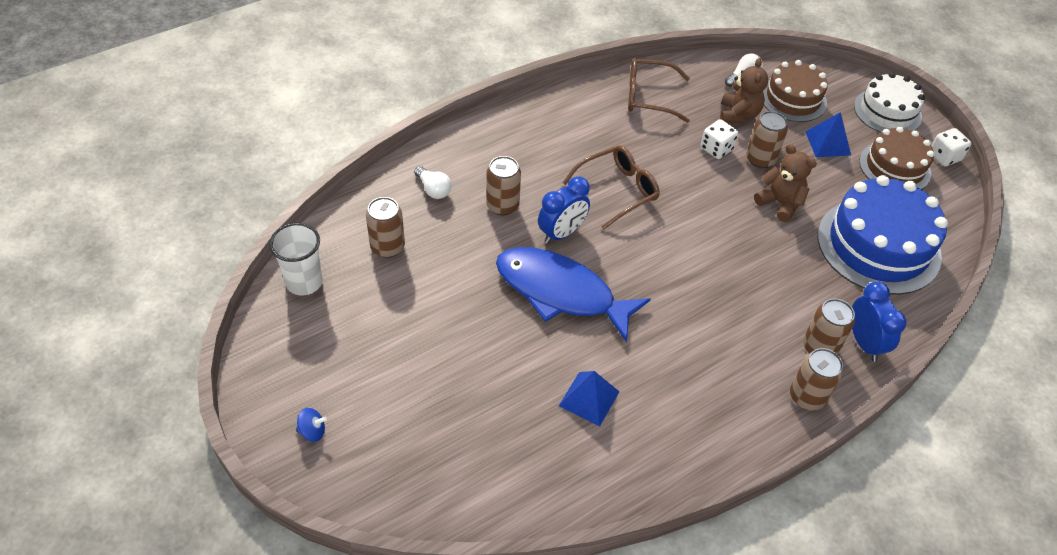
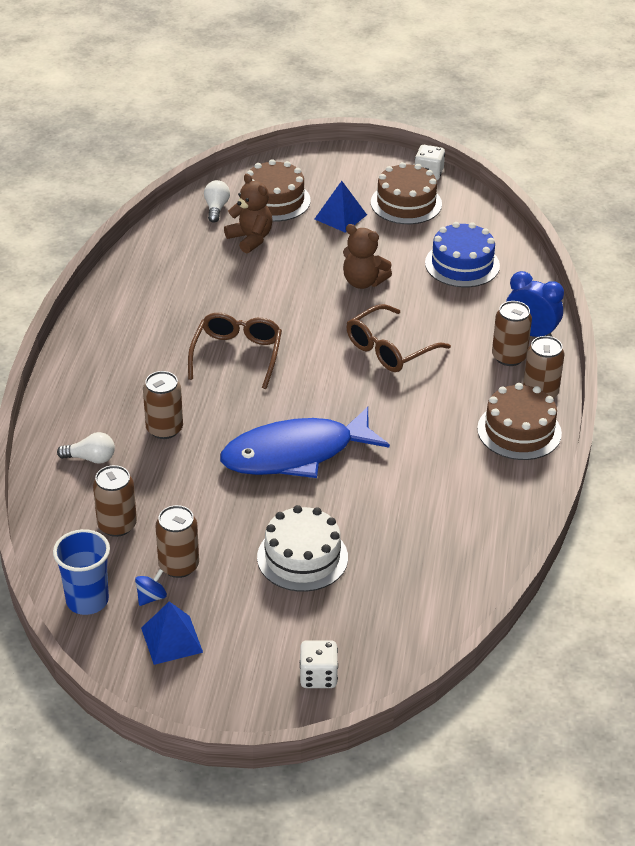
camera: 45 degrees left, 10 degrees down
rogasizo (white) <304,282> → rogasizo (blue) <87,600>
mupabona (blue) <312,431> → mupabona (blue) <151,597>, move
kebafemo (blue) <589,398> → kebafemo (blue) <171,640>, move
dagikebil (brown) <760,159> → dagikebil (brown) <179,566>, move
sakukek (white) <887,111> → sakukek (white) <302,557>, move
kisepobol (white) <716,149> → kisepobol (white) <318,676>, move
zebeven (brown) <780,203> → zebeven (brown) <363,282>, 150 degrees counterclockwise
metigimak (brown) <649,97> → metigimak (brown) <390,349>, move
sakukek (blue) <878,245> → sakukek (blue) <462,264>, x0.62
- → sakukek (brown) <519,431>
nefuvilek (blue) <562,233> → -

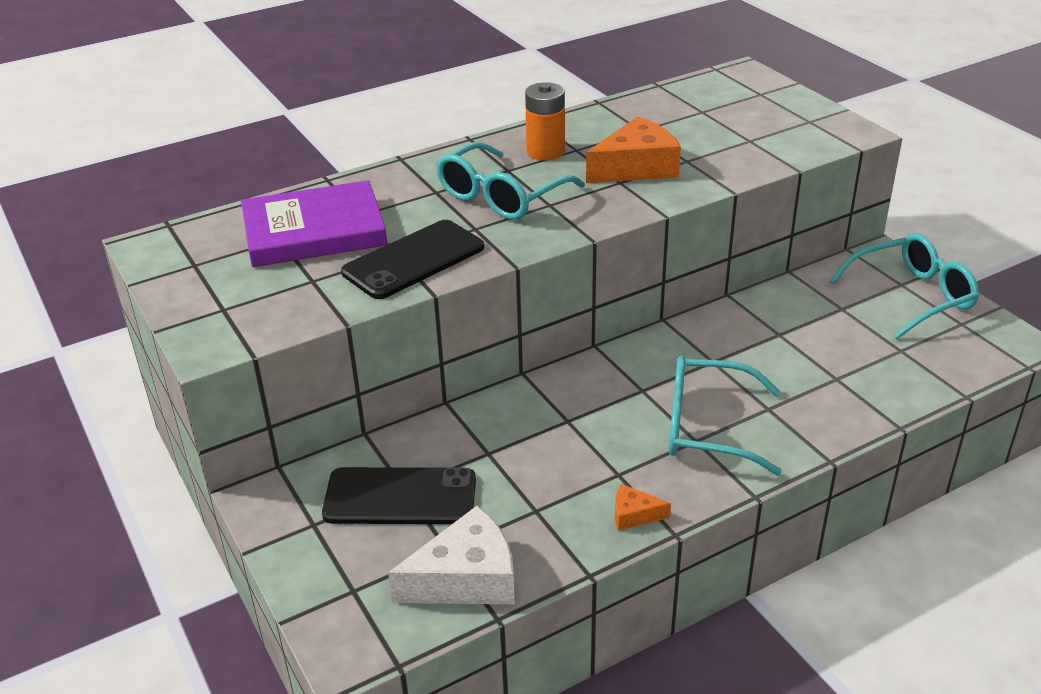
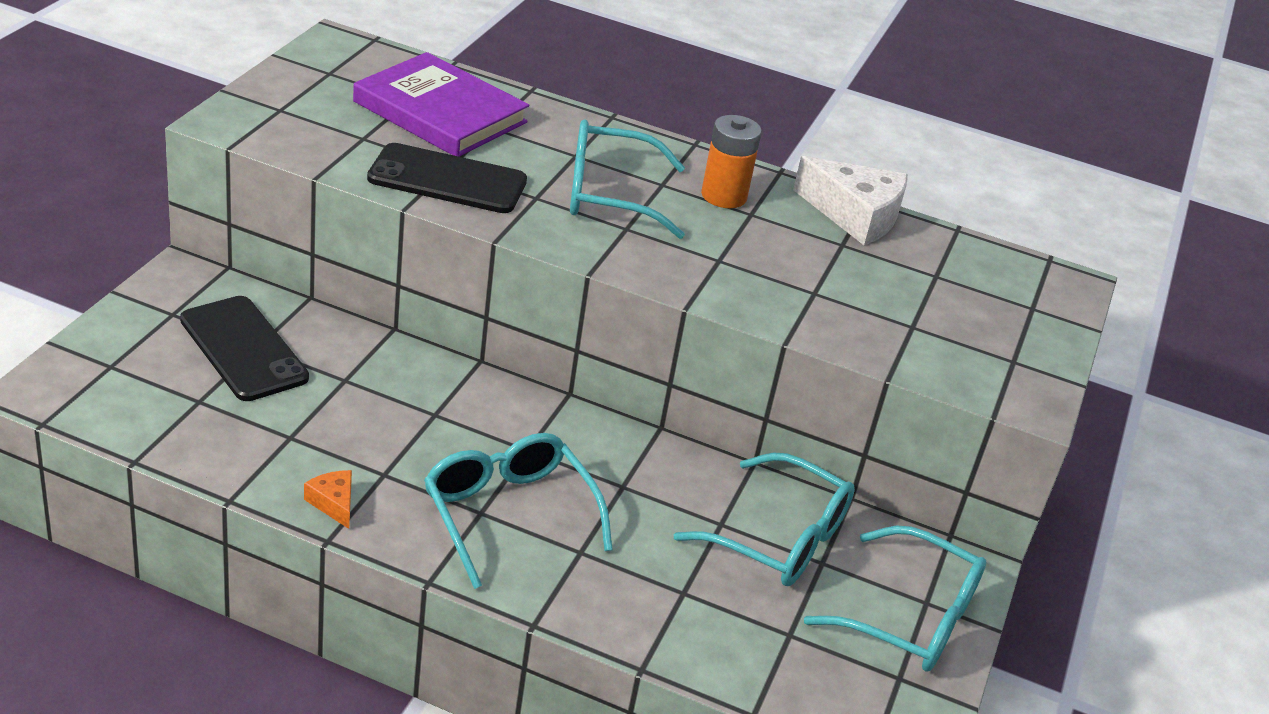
camera: 45 degrees right, 0 degrees up
- → metigimak (turquoise) <778,538>
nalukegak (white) <466,578> → nalukegak (white) <855,215>, move
nalukegak (orange) <636,167> → -

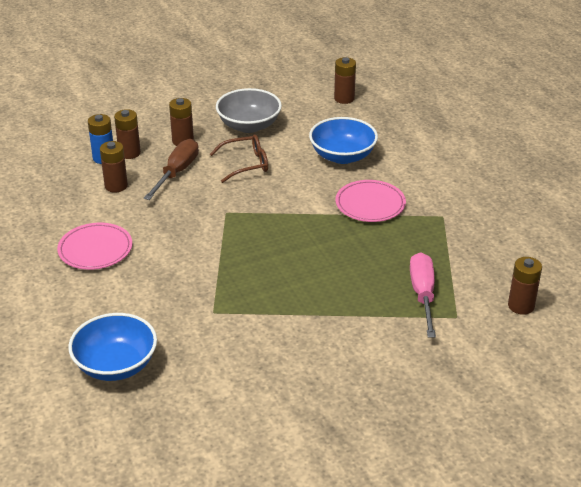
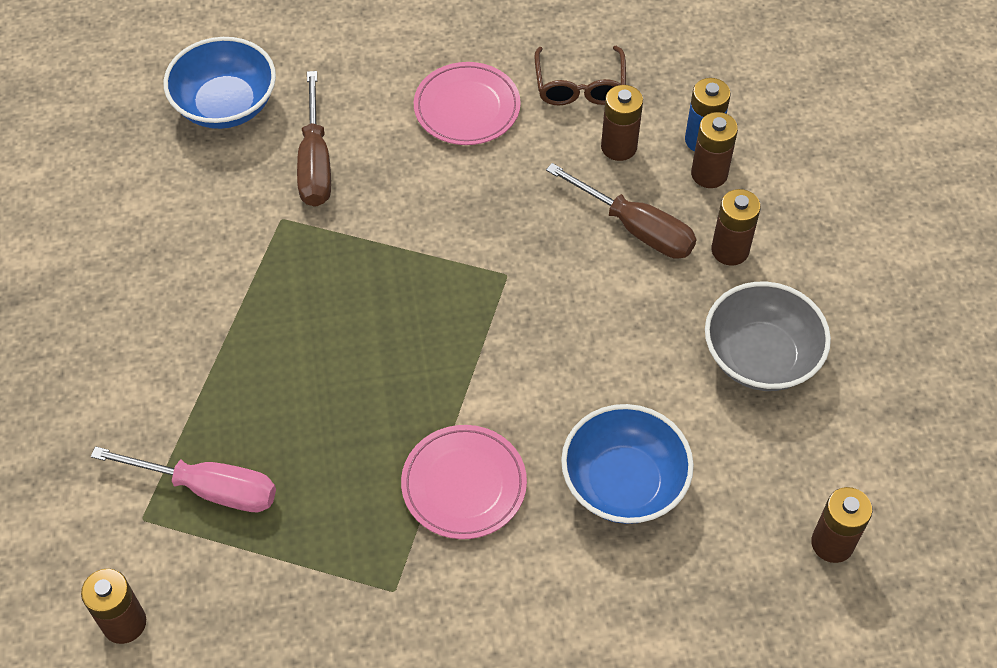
camera: 105 degrees right, 20 degrees up
- → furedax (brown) <315,162>
metigimak (brown) <246,164> → metigimak (brown) <580,86>, move

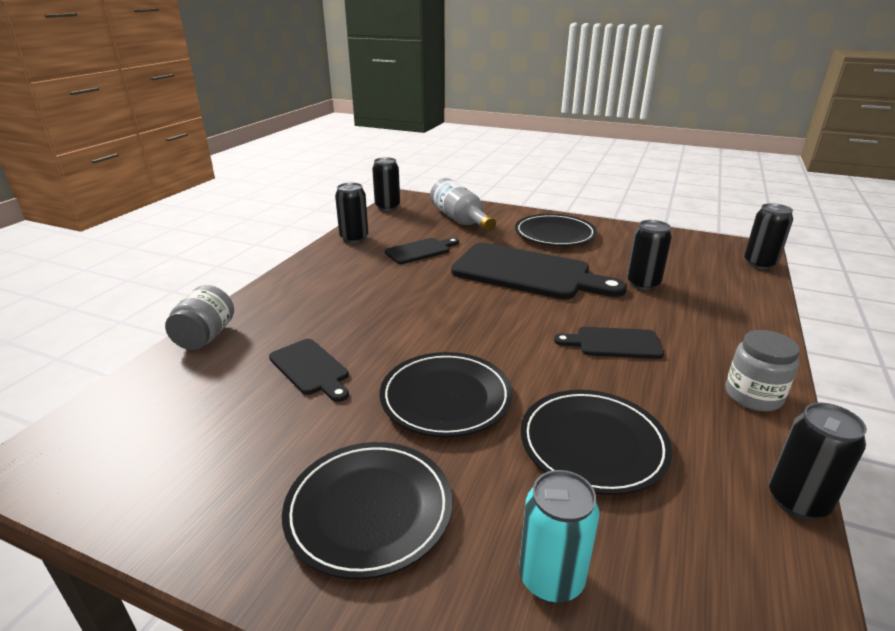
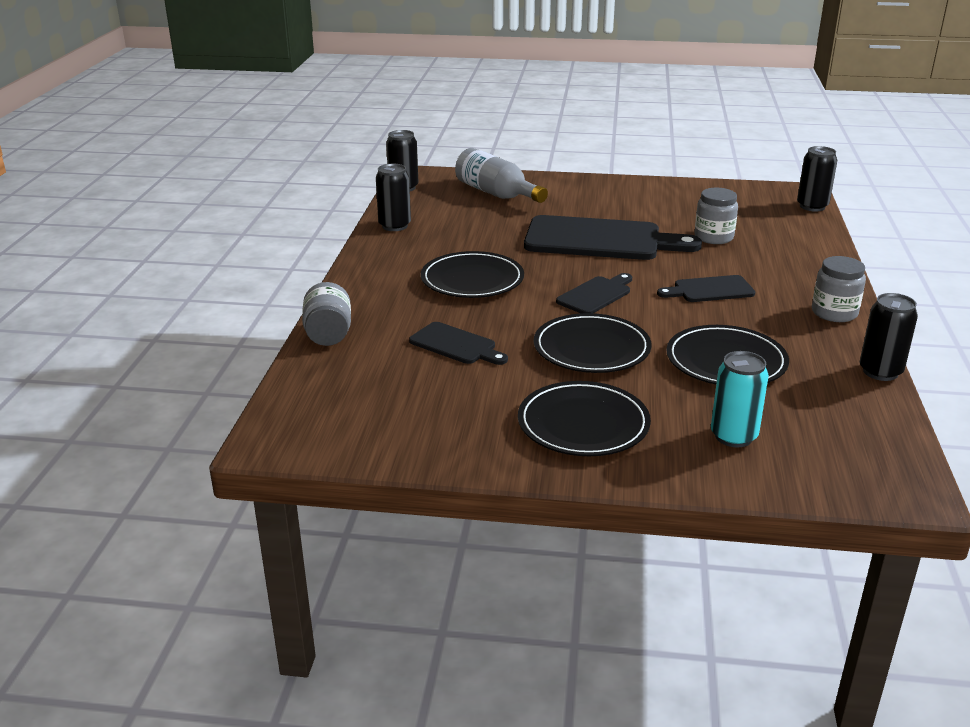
camera: 15 degrees left, 0 degrees up
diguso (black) <554,234> → diguso (black) <472,280>, move
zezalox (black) <420,251> → zezalox (black) <596,295>, move
dagikebil (black) <643,284> → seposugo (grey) <713,237>

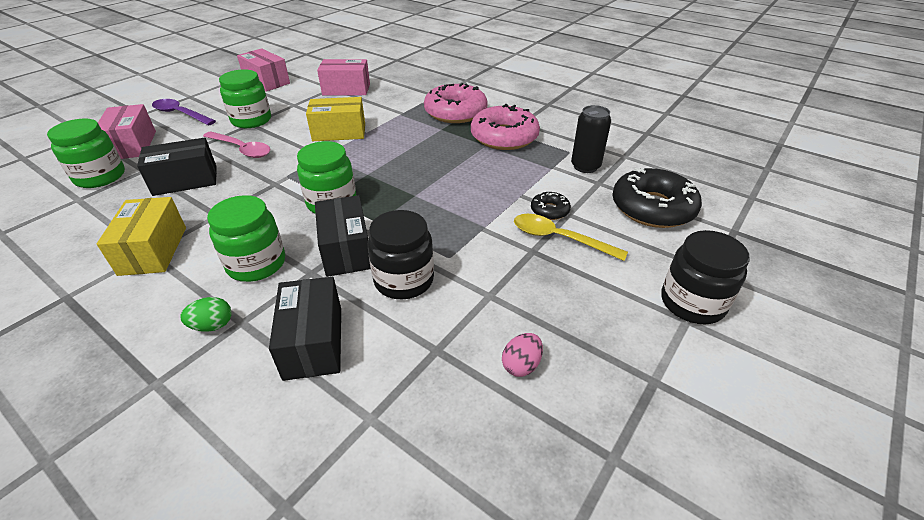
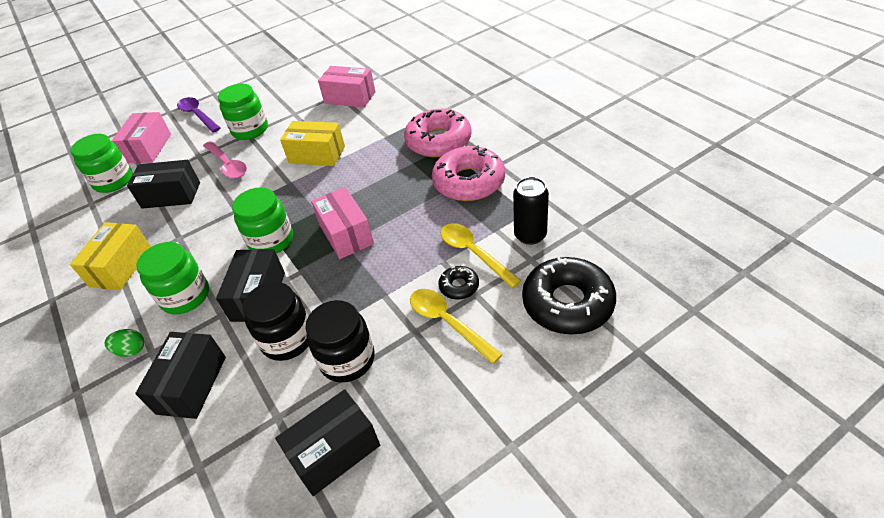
camera: 25 degrees right, 5 degrees up
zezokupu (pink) <521,365> → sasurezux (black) <334,451>
seposugo (black) <692,303> → seposugo (black) <347,359>, move
sasurezux (pink) <267,81> → sasurezux (pink) <346,234>, move
- → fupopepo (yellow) <473,253>

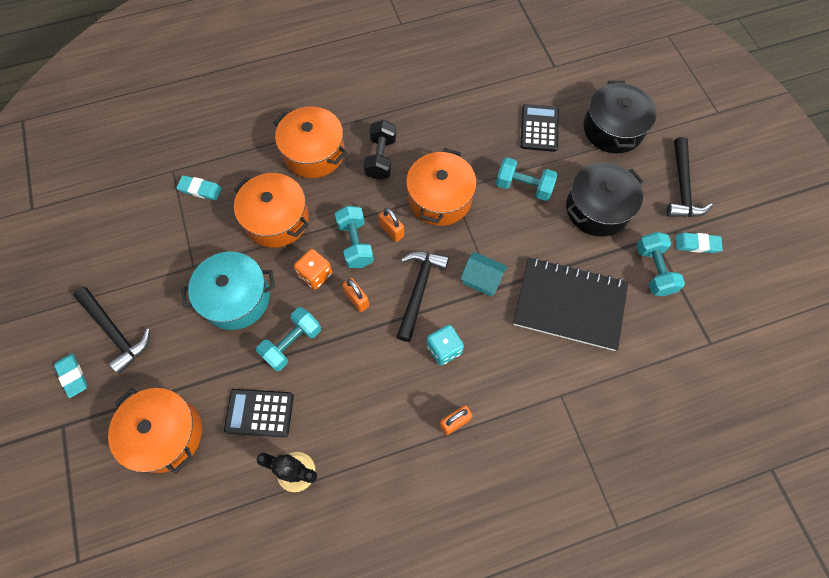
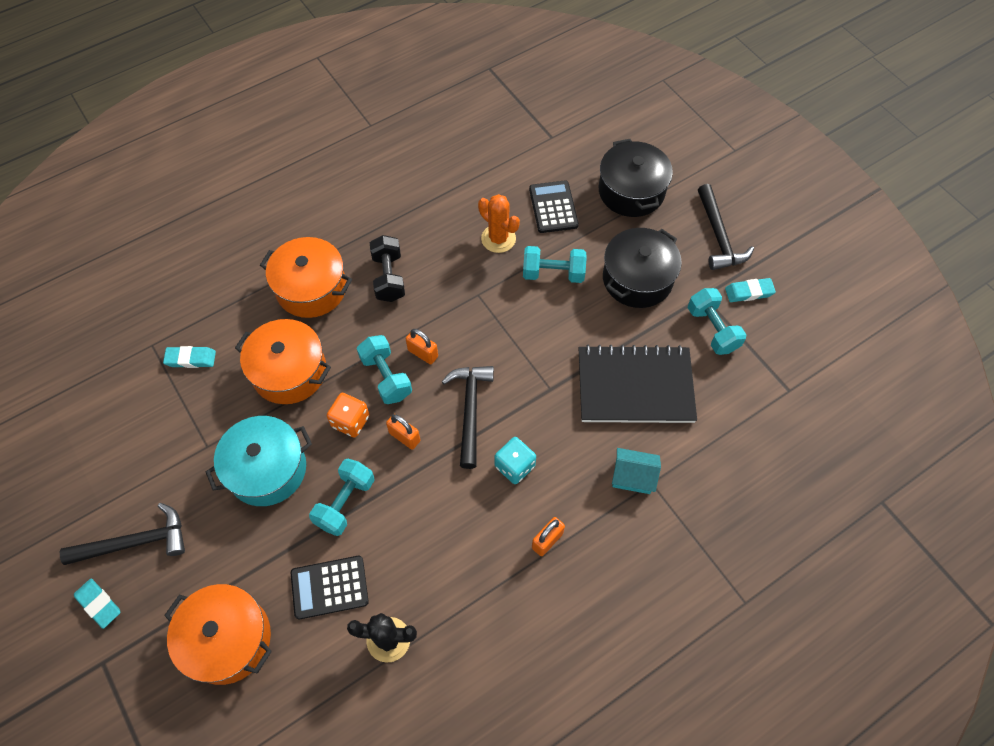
camera: 15 degrees left, 5 degrees down
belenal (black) <115,332> → belenal (black) <135,542>, 45 degrees counterclockwise
- → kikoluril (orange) <498,239>
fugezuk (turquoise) <482,279> → fugezuk (turquoise) <633,476>, move
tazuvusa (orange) <440,198> → -

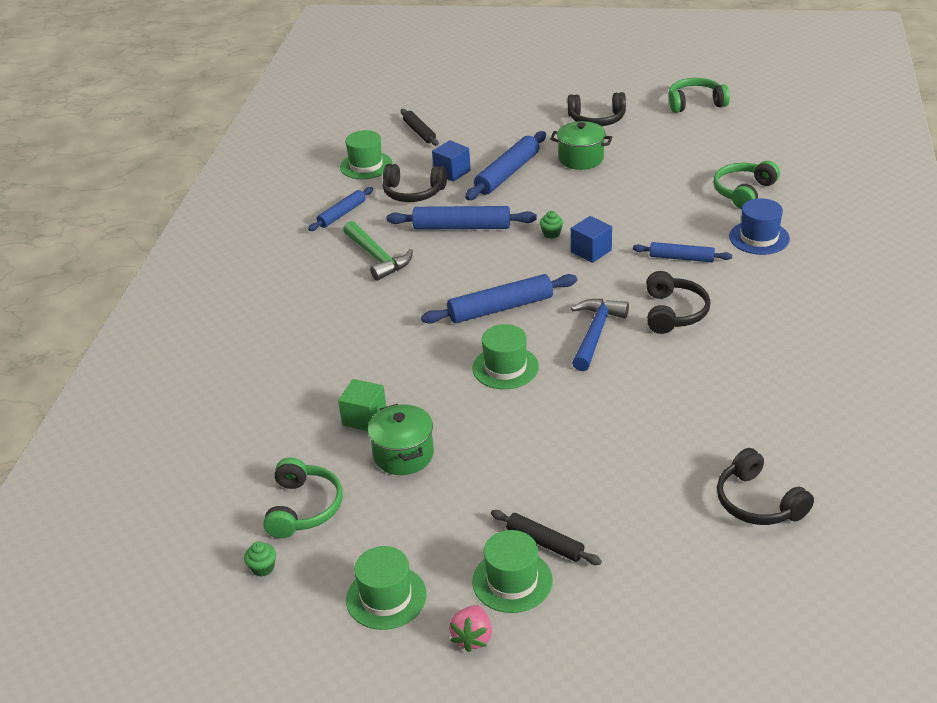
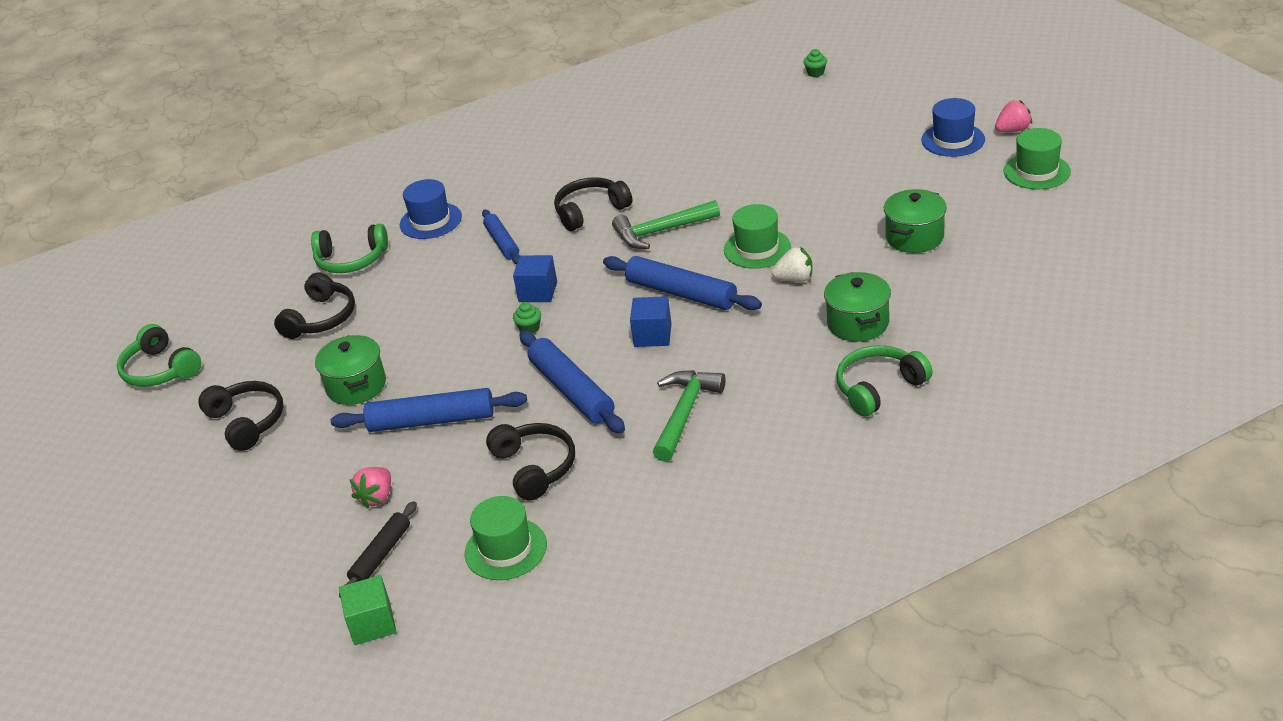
camera: 125 degrees left, 0 degrees up
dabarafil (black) <758,502> → dabarafil (black) <321,318>, move
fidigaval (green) <364,418> → fidigaval (green) <372,624>, move
- → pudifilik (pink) <377,497>
belenal (blue) <595,333> → belenal (green) <661,231>
fidigaval (blue) <452,172> → fidigaval (blue) <652,335>, move
- → pudifilik (white) <794,279>
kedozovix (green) <263,568> → kedozovix (green) <815,73>, move
- → tazuvusa (green) <858,323>
dabarafil (green) <303,508> → dabarafil (green) <879,388>, move
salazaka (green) <512,581> → salazaka (blue) <953,140>
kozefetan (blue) <342,214> → -
kozefetan (black) <544,543> → -

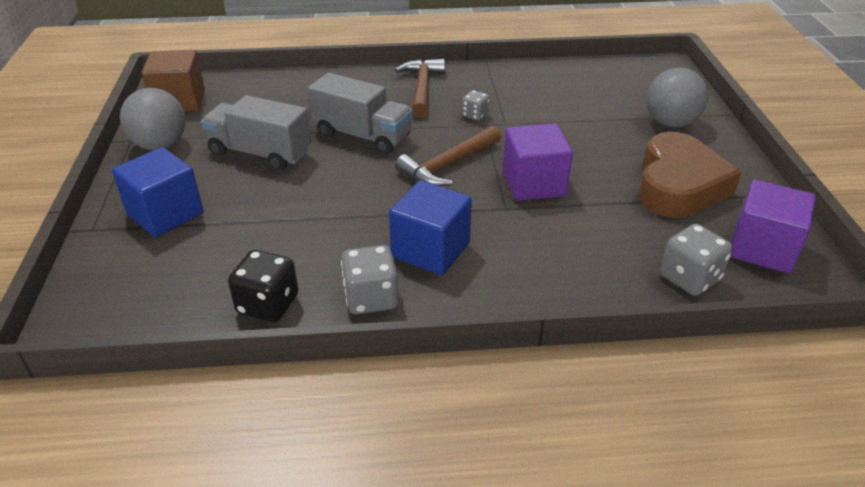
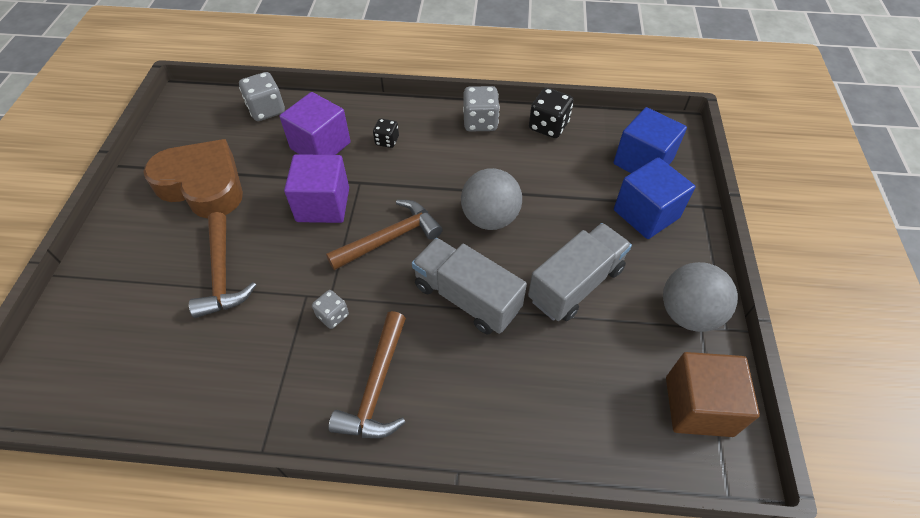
camera: 170 degrees left, 15 degrees up
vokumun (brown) <678,186> → vokumun (brown) <203,185>, 90 degrees clockwise
- → belenal (brown) <222,274>
fidigaval (purple) <762,249> → fidigaval (purple) <320,146>, move
- → kisepobol (black) <387,141>
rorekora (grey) <670,123> → rorekora (grey) <490,218>, move
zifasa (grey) <260,152> → zifasa (grey) <576,284>, 75 degrees counterclockwise
fidigaval (blue) <430,250> → fidigaval (blue) <643,162>, move

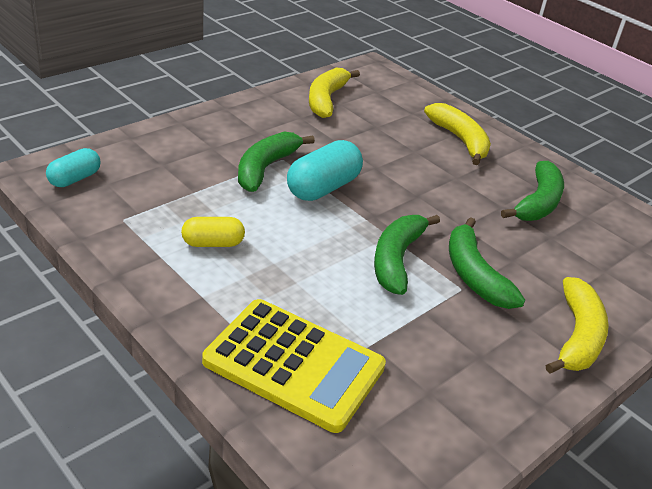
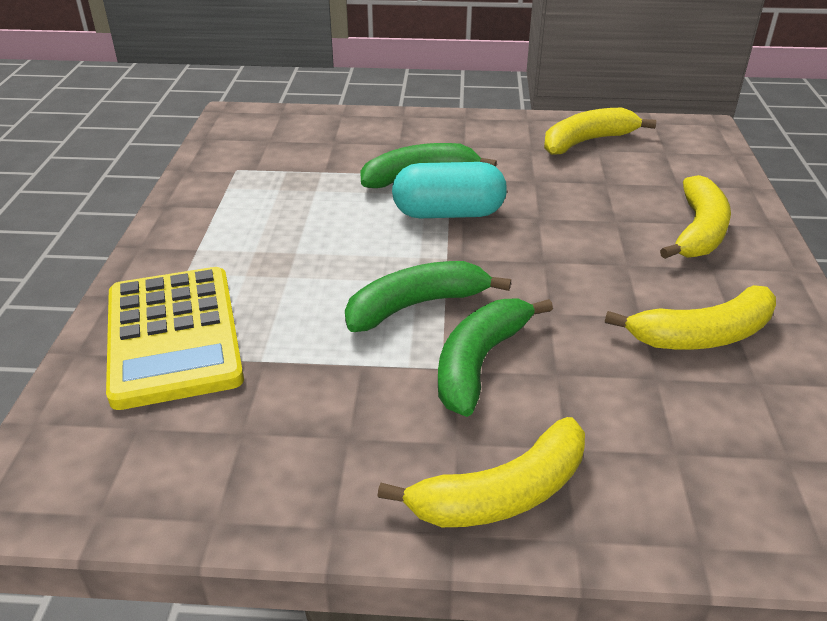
camera: 50 degrees right, 0 degrees up
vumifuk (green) <538,203> → vumifuk (yellow) <702,335>
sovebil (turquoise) <75,179> → -
sovebil (yellow) <213,243> → -

